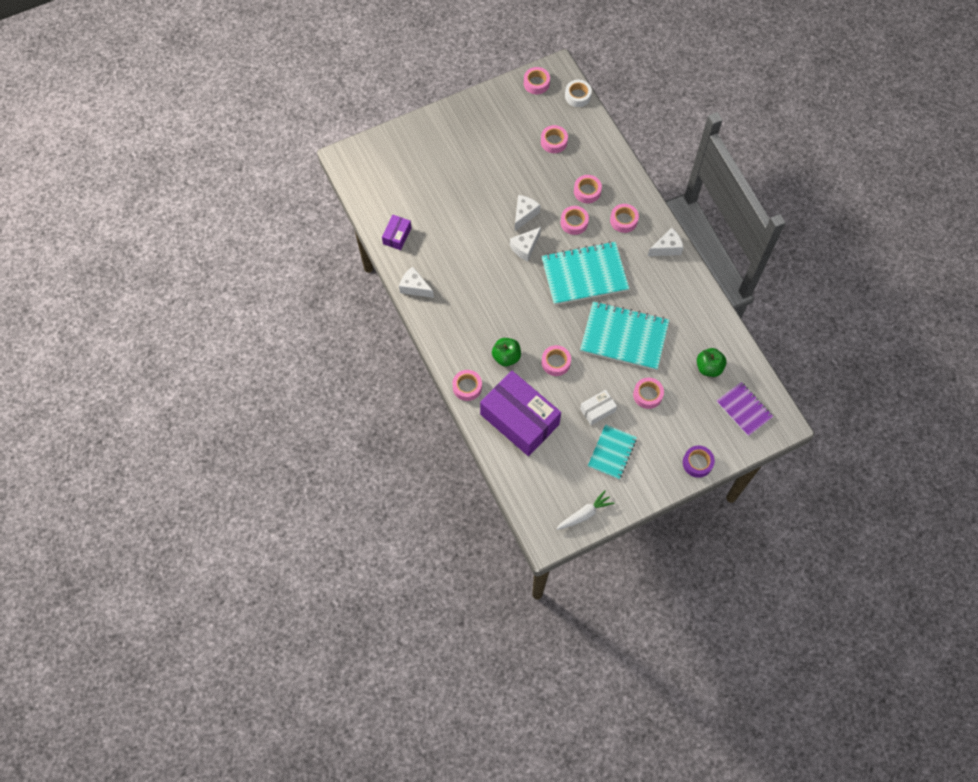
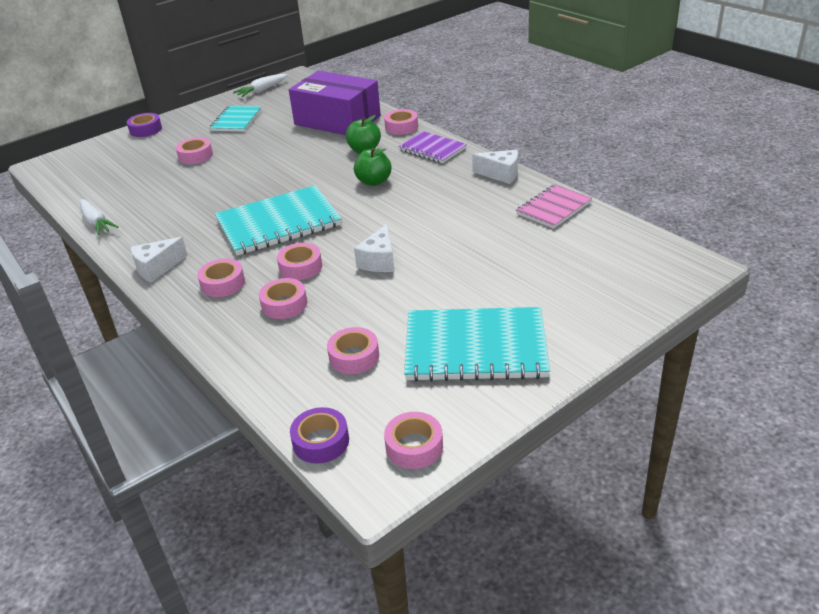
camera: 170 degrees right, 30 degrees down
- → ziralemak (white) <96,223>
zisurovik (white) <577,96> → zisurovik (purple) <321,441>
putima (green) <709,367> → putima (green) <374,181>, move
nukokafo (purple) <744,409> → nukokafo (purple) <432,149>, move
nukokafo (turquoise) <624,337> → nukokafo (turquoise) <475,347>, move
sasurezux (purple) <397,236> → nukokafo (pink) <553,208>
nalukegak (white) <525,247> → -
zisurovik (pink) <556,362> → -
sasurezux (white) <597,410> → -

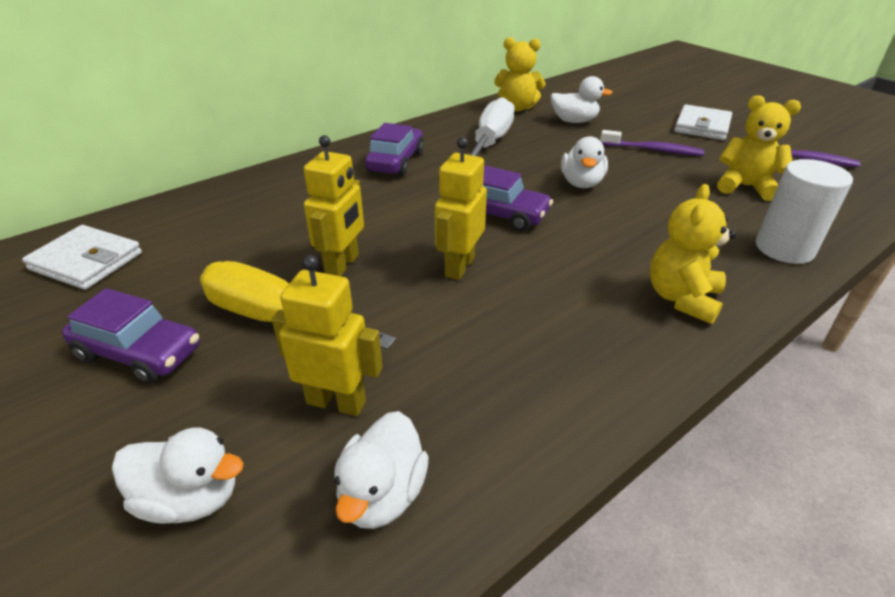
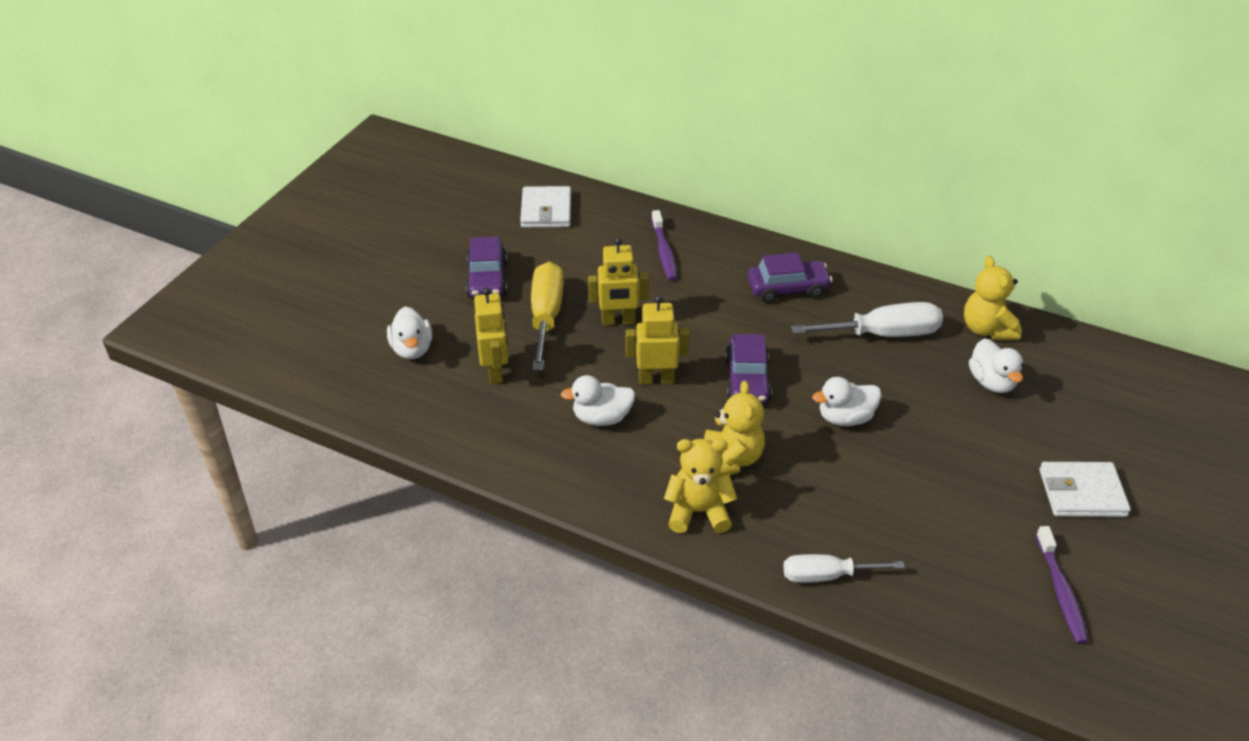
camera: 65 degrees right, 5 degrees up
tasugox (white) <382,494> → tasugox (white) <602,418>, move
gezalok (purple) <653,150> → gezalok (purple) <664,252>, move
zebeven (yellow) <745,186> → zebeven (yellow) <731,459>, move
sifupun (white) <784,248> → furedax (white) <826,575>

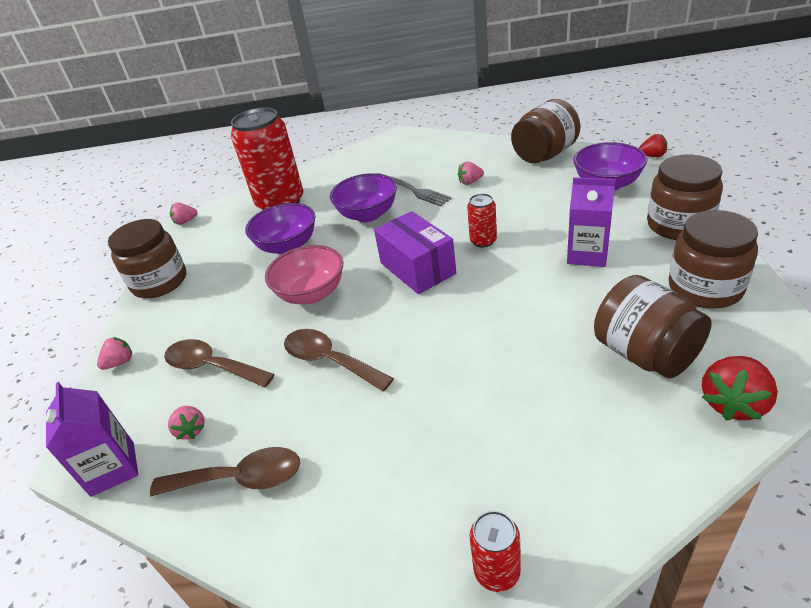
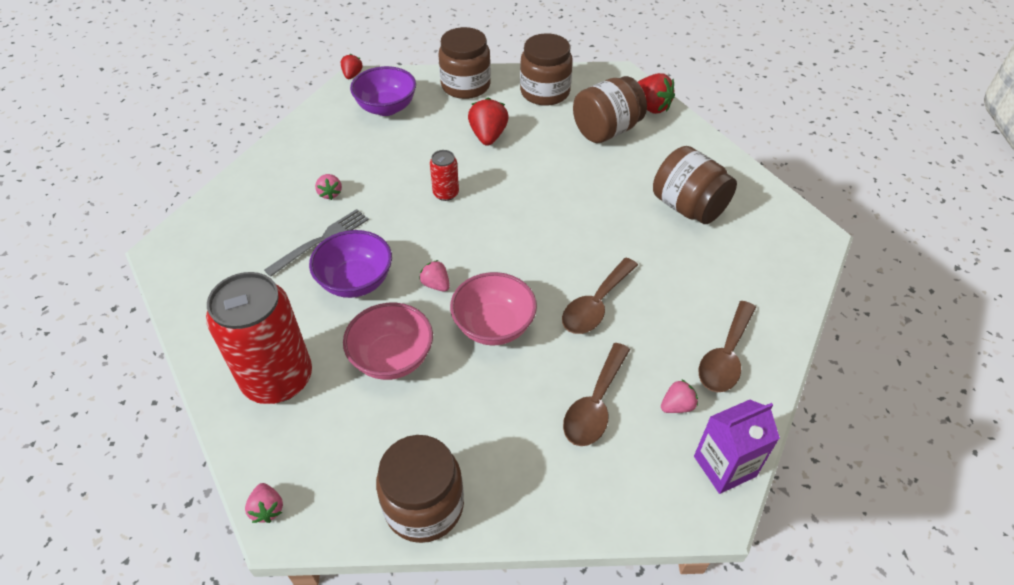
camera: 95 degrees left, 10 degrees up
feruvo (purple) <288,246> → feruvo (pink) <392,358>
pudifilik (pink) <120,362> → pudifilik (pink) <436,285>, move
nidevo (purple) <587,254> → pudifilik (red) <488,136>
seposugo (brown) <544,155> → seposugo (brown) <688,207>, move
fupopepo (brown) <240,478> → fupopepo (brown) <725,357>, 150 degrees counterclockwise
sasurezux (purple) <417,268> → -
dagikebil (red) <497,571> → -

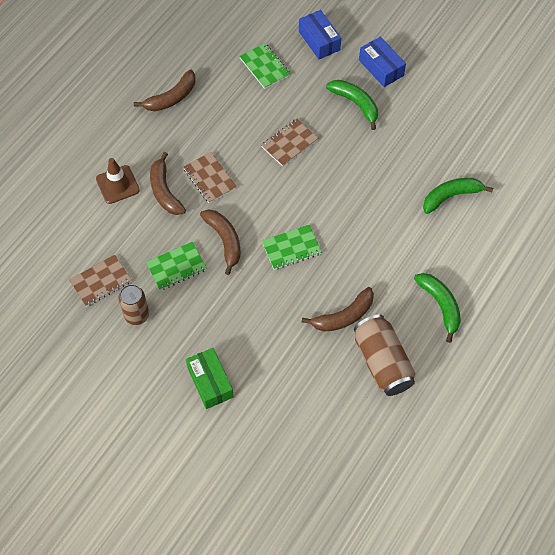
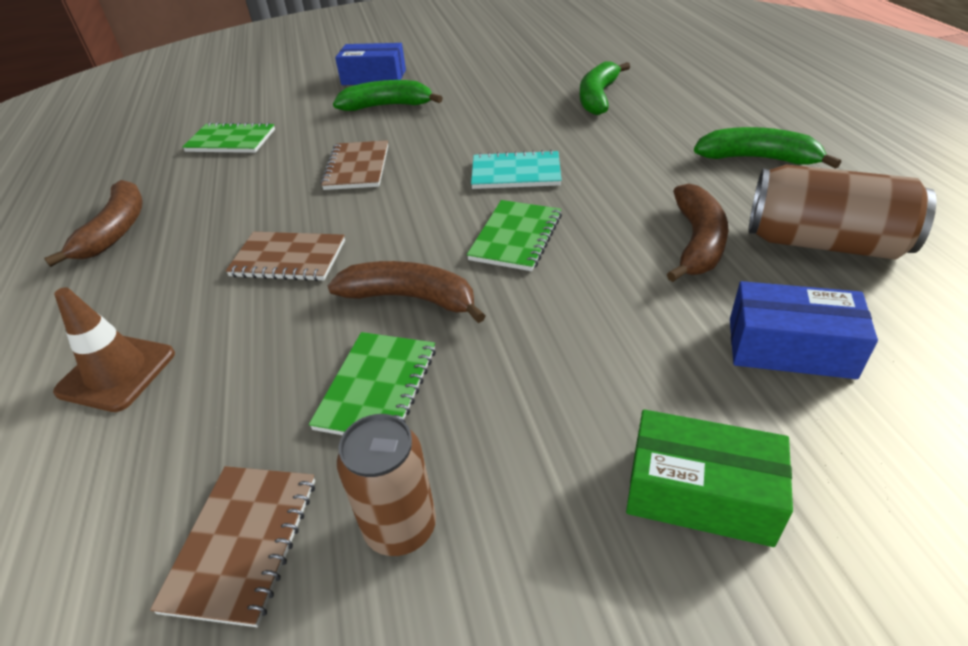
camera: 45 degrees left, 20 degrees down
- → nukokafo (turquoise) <516,173>
sasurezux (blue) <319,41> → sasurezux (blue) <790,347>, move
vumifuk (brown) <165,191> → -

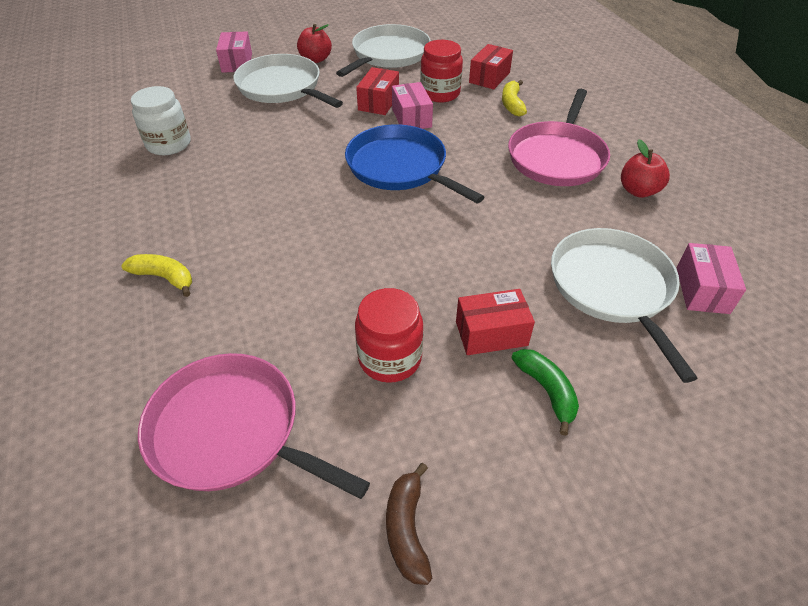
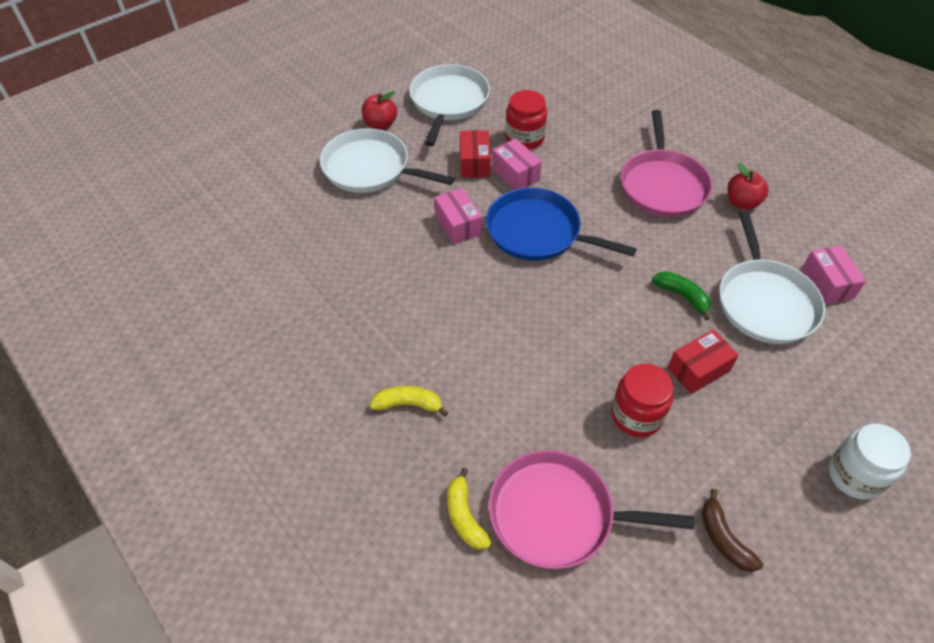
camera: 20 degrees left, 5 degrees up
sasurezux (pink) <237,63> → sasurezux (pink) <458,225>, move
vumifuk (yellow) <512,104> → vumifuk (yellow) <464,516>, move
vumifuk (green) <546,391> → vumifuk (green) <682,296>, move
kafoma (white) <612,288> → kafoma (white) <765,302>, 150 degrees counterclockwise
seposugo (white) <169,144> → seposugo (white) <855,475>, move
sasurezux (red) <489,77> → -

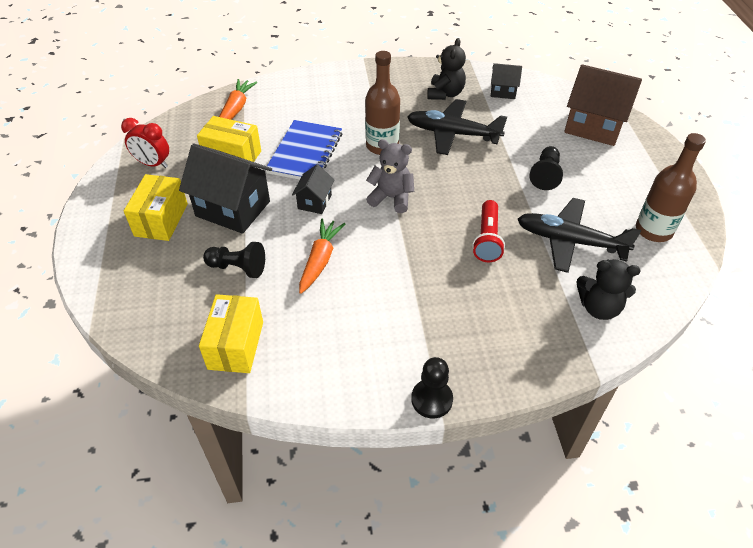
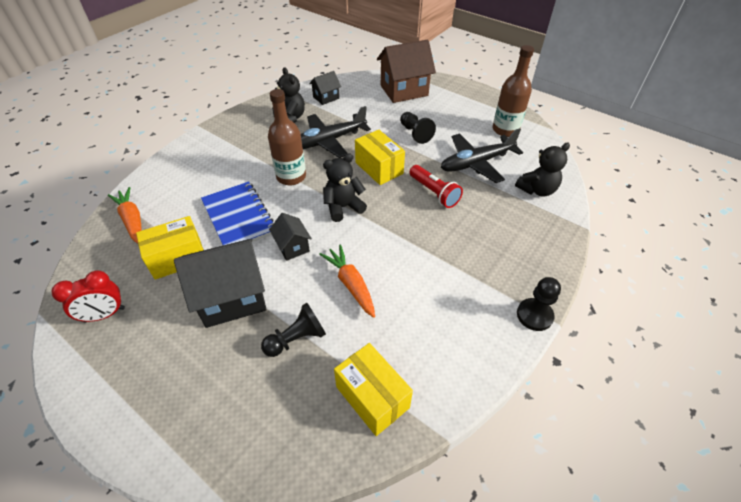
camera: 45 degrees left, 0 degrees up
zebeven (grey) <391,198> → zebeven (black) <343,207>
sasurezux (yellow) <161,220> → sasurezux (yellow) <379,168>, move

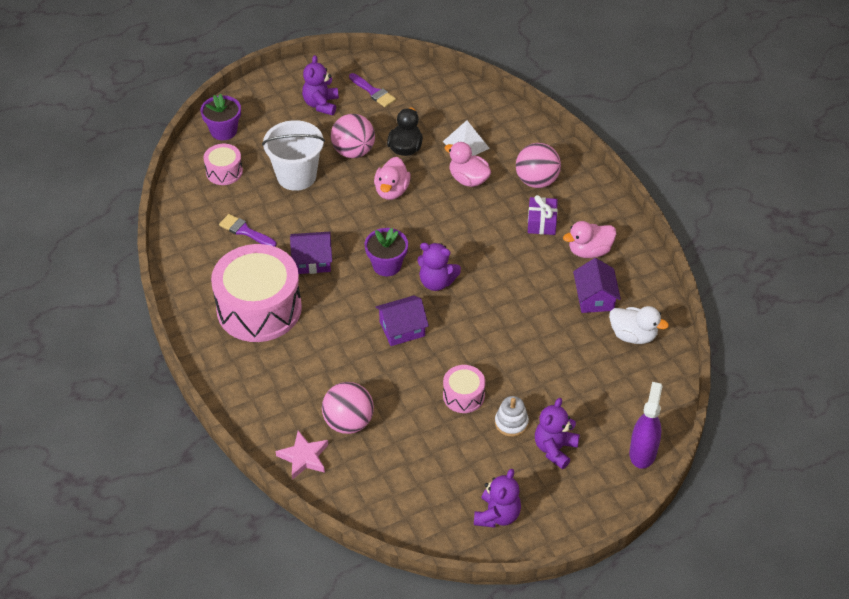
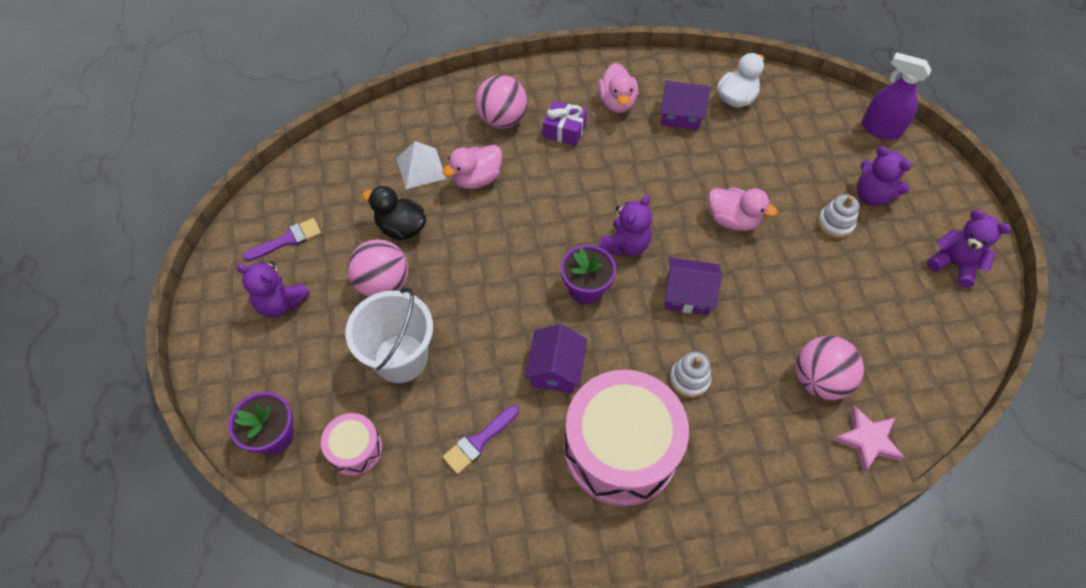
camera: 75 degrees left, 10 degrees up
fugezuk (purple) <402,329> → fugezuk (purple) <688,294>, 75 degrees counterclockwise
- → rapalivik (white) <689,379>
tasugox (pink) <391,191> → tasugox (pink) <732,220>, move
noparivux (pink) <463,396> → -

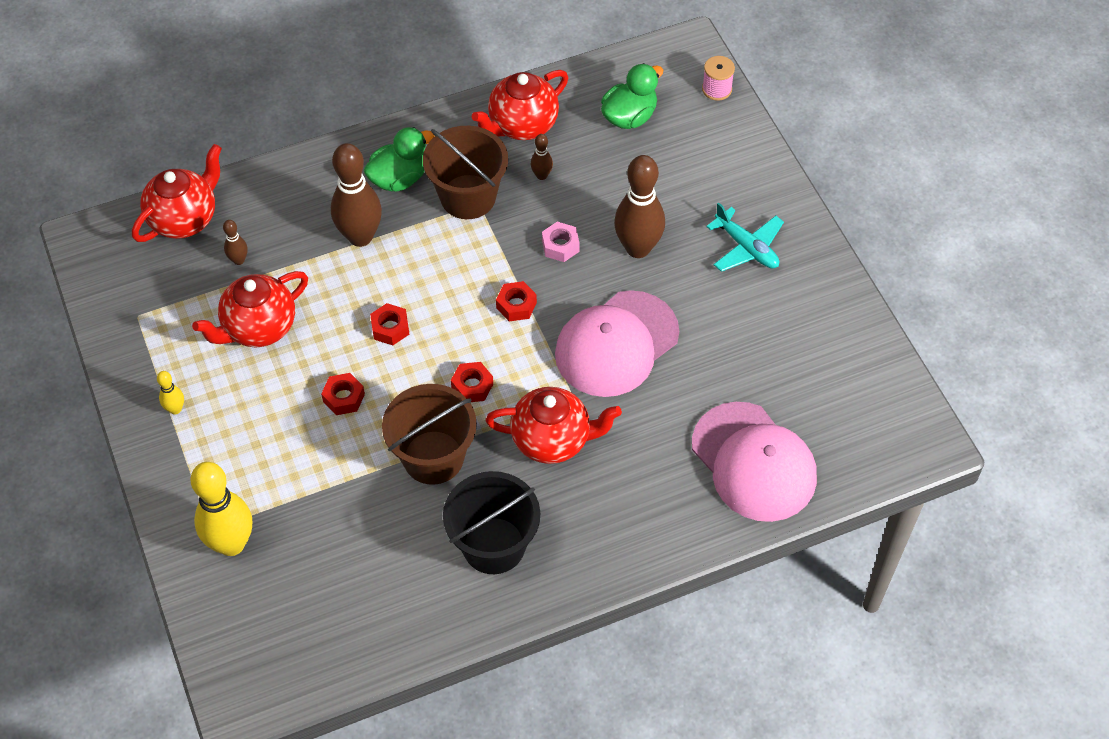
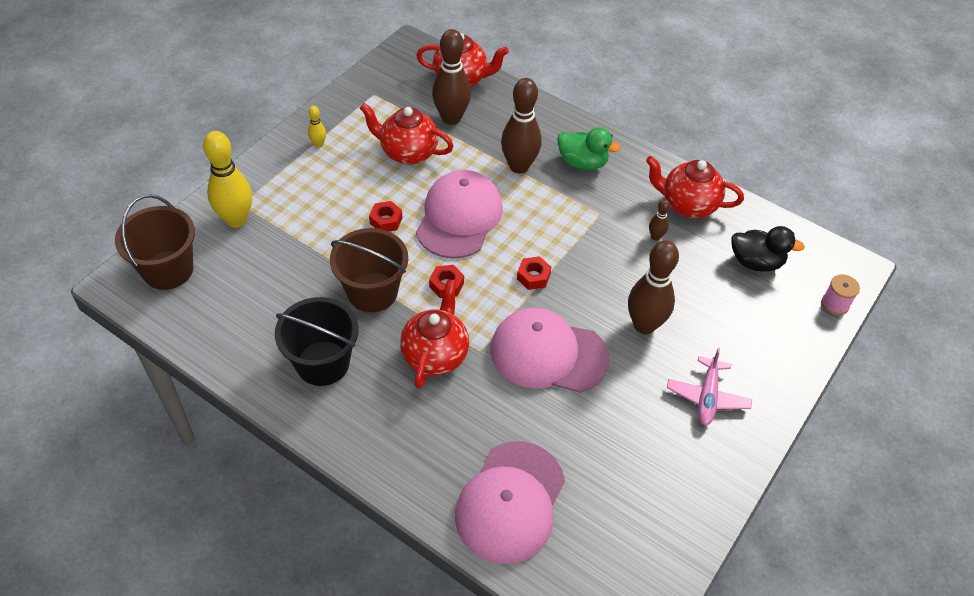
camera: 55 degrees right, 5 degrees down
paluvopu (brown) <468,197> → paluvopu (brown) <168,270>, move
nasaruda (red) <552,440> → nasaruda (red) <435,355>, 135 degrees counterclockwise
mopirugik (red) <390,328> → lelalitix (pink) <459,217>
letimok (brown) <239,260> → letimok (brown) <451,118>, x2.19
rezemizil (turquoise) <746,247> → rezemizil (pink) <707,397>
tasugox (green) <629,116> → tasugox (black) <756,262>
mopirugik (pink) <560,246> → -

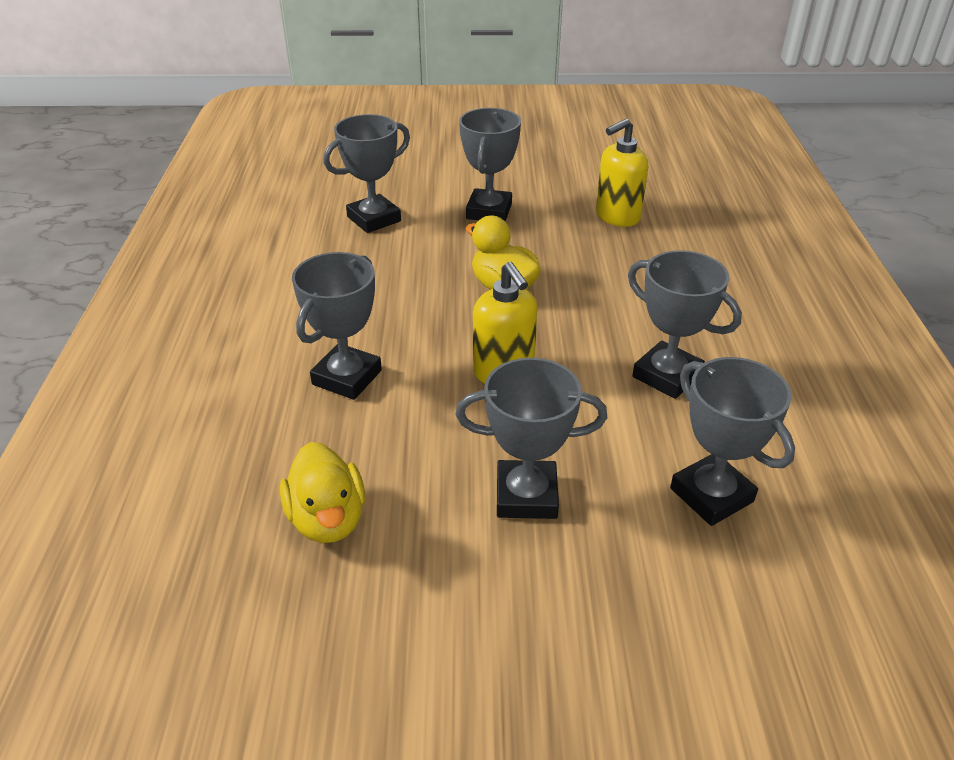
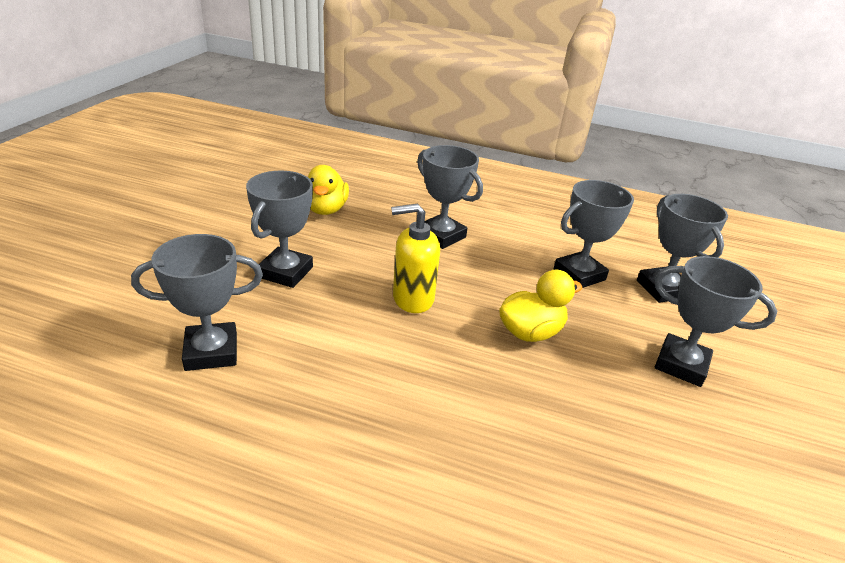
camera: 105 degrees right, 5 degrees down
tasugox (yellow) <328,519> → tasugox (yellow) <325,209>, 90 degrees counterclockwise
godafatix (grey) <667,375> → godafatix (grey) <579,275>, move
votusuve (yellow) <617,216> → -

